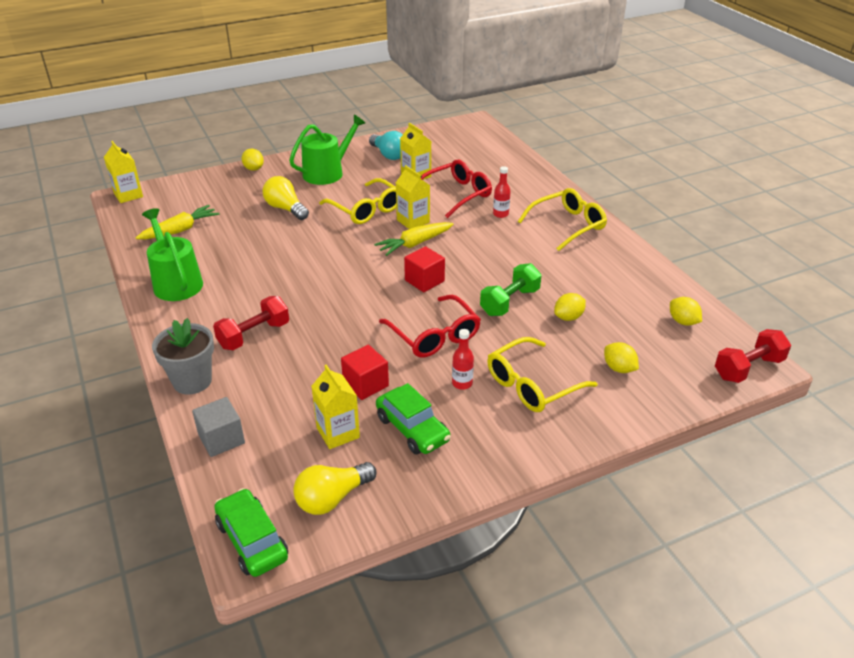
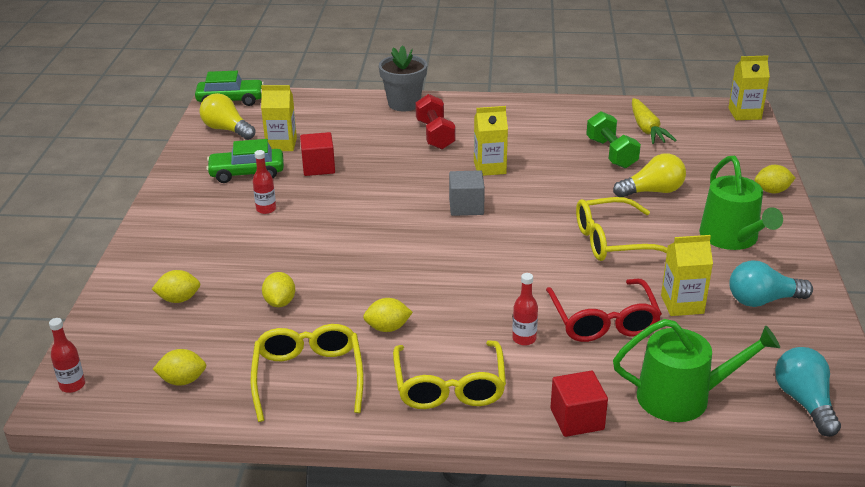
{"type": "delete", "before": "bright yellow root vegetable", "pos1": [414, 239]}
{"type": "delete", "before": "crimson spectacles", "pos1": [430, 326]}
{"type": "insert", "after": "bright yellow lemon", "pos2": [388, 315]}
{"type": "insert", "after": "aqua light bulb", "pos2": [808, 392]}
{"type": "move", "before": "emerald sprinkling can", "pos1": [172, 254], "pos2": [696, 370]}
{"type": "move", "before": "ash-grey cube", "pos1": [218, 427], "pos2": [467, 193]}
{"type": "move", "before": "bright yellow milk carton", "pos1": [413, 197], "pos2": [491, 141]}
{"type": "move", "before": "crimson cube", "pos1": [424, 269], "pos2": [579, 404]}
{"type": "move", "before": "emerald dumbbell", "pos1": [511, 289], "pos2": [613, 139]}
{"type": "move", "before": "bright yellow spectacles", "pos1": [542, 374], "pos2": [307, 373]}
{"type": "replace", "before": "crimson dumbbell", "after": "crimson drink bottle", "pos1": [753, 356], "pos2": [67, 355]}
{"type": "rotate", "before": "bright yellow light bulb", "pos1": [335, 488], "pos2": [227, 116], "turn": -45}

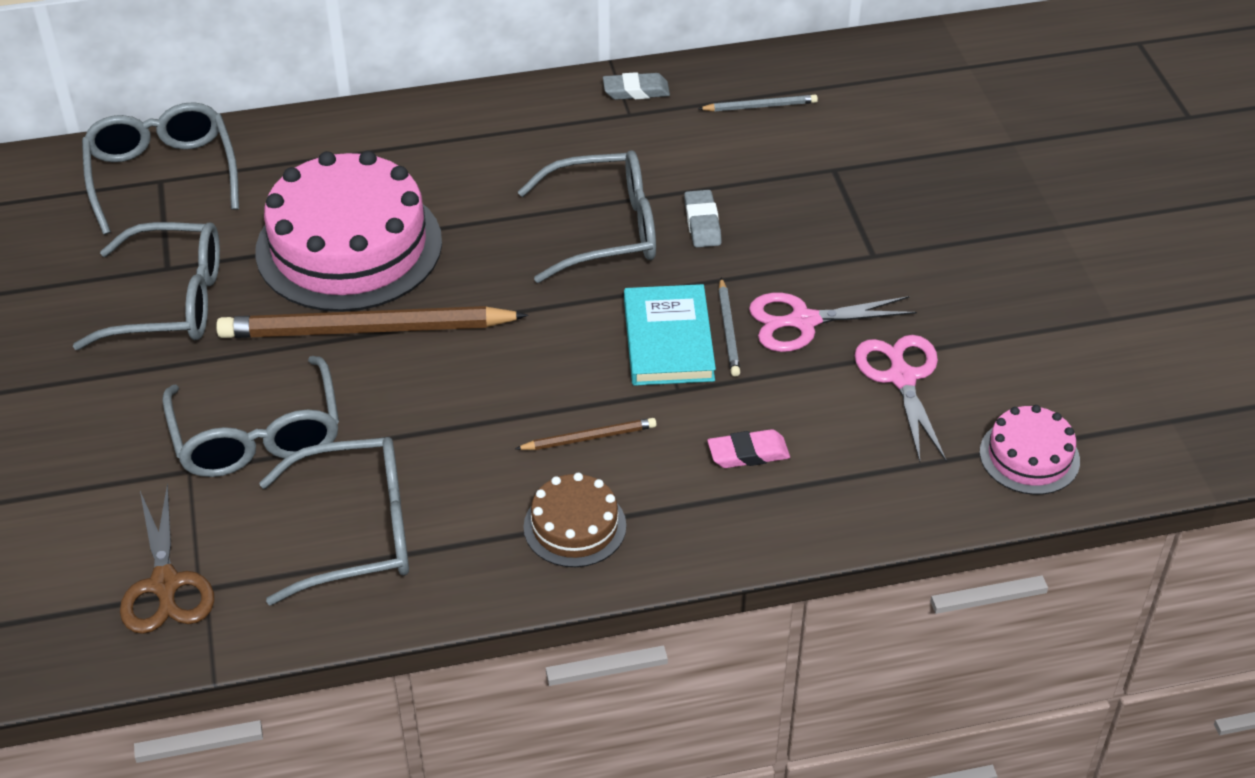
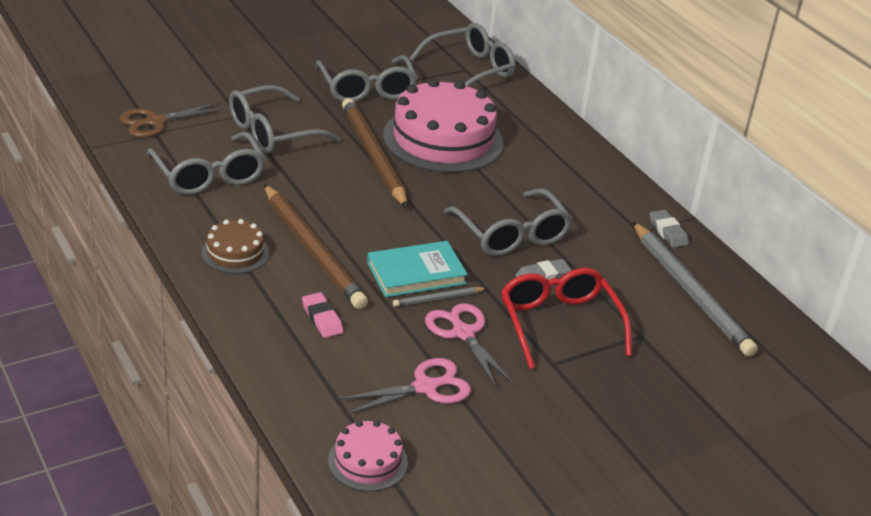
{"type": "insert", "after": "crimson spectacles", "pos2": [566, 318]}
{"type": "resize", "before": "dark brown lead pencil", "pos1": [586, 434], "pos2": [316, 246], "scale": 2.25}
{"type": "resize", "before": "ash-grey lead pencil", "pos1": [758, 103], "pos2": [695, 289], "scale": 2.25}

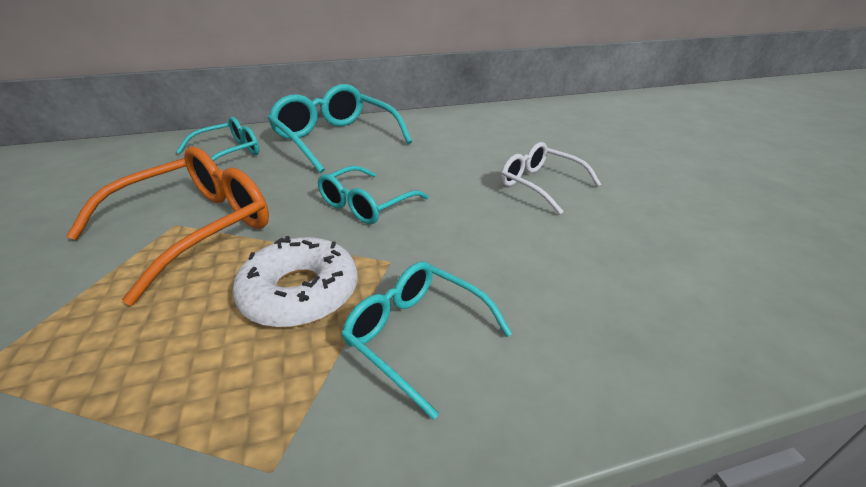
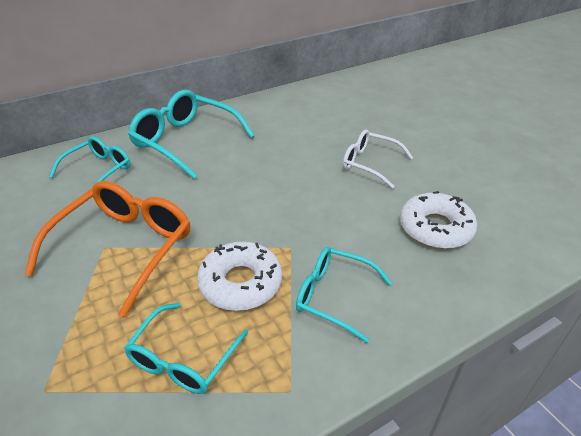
{"type": "insert", "after": "snow-white donut", "pos2": [438, 220]}
{"type": "move", "before": "aqua spectacles", "pos1": [373, 195], "pos2": [186, 348]}

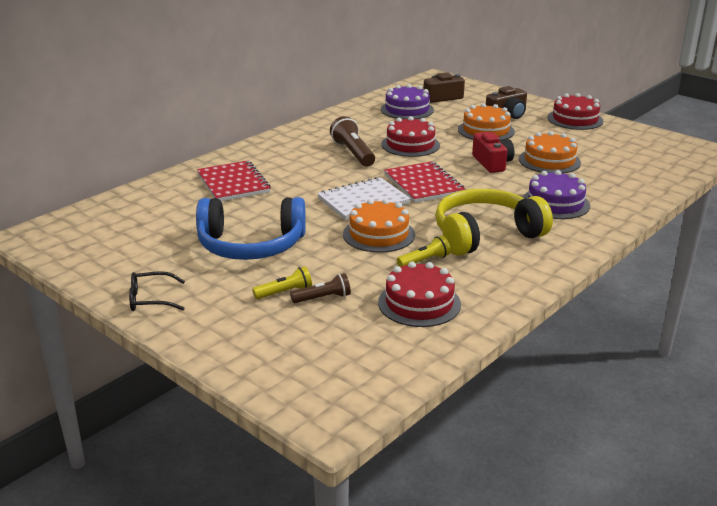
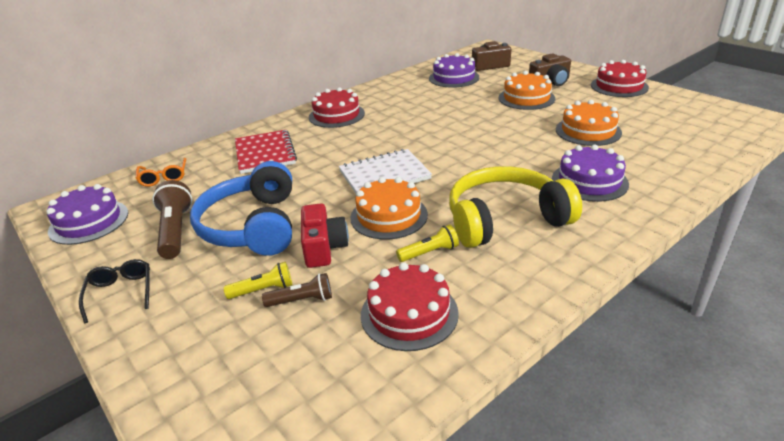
{"type": "delete", "before": "crimson notebook", "pos1": [424, 182]}
{"type": "insert", "after": "violet cake", "pos2": [87, 214]}
{"type": "insert", "after": "bright orange spectacles", "pos2": [161, 172]}
{"type": "move", "before": "dark brown torch", "pos1": [352, 141], "pos2": [172, 219]}
{"type": "move", "before": "crimson cake", "pos1": [410, 136], "pos2": [337, 107]}
{"type": "move", "before": "crimson camera", "pos1": [493, 152], "pos2": [325, 235]}
{"type": "rotate", "before": "jet-black spectacles", "pos1": [157, 291], "pos2": [114, 291], "turn": 75}
{"type": "rotate", "before": "blue headphones", "pos1": [251, 228], "pos2": [241, 208], "turn": 75}

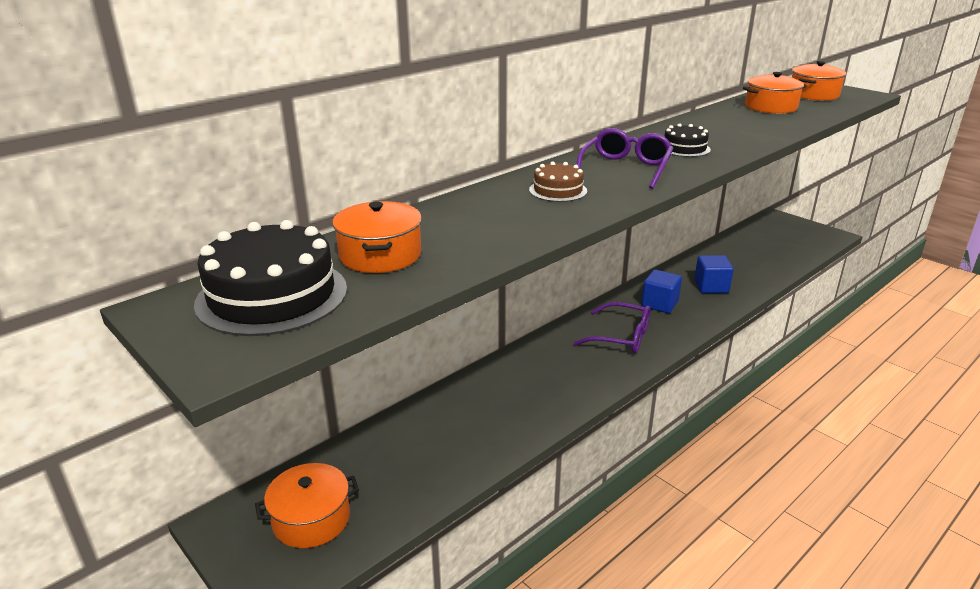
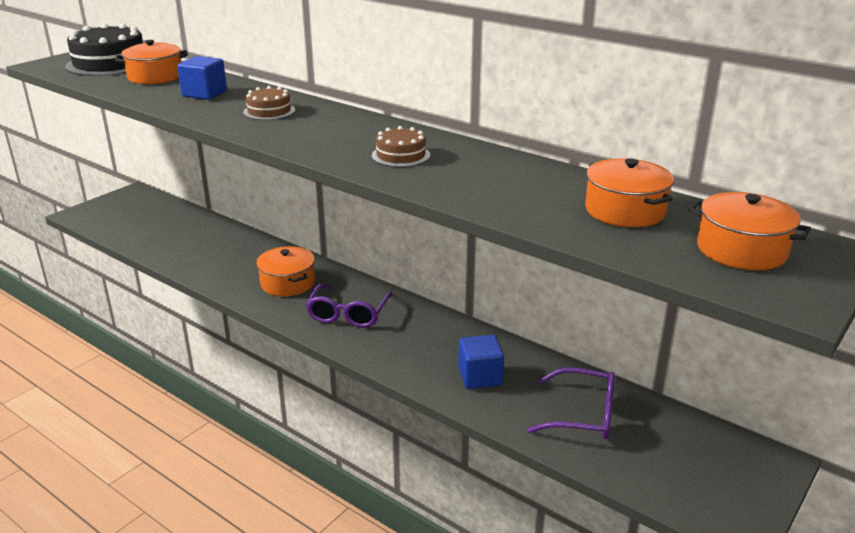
{"type": "move", "before": "bright orange stockpot", "pos1": [307, 505], "pos2": [285, 271]}
{"type": "move", "before": "violet spectacles", "pos1": [624, 158], "pos2": [571, 403]}
{"type": "move", "before": "blue cube", "pos1": [661, 291], "pos2": [202, 78]}
{"type": "recolor", "before": "jet-black cake", "after": "dark brown cake", "pos1": [687, 140], "pos2": [401, 146]}

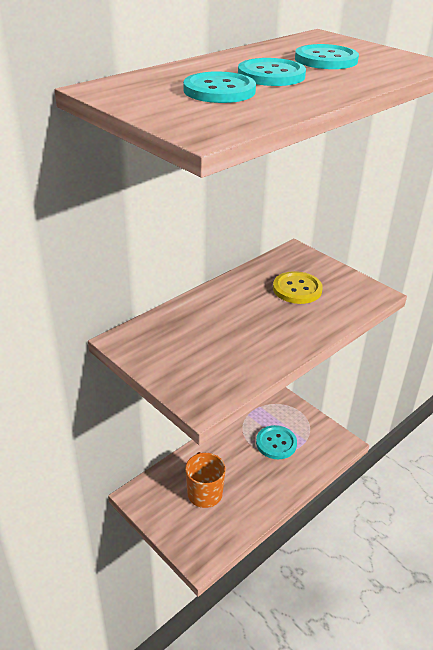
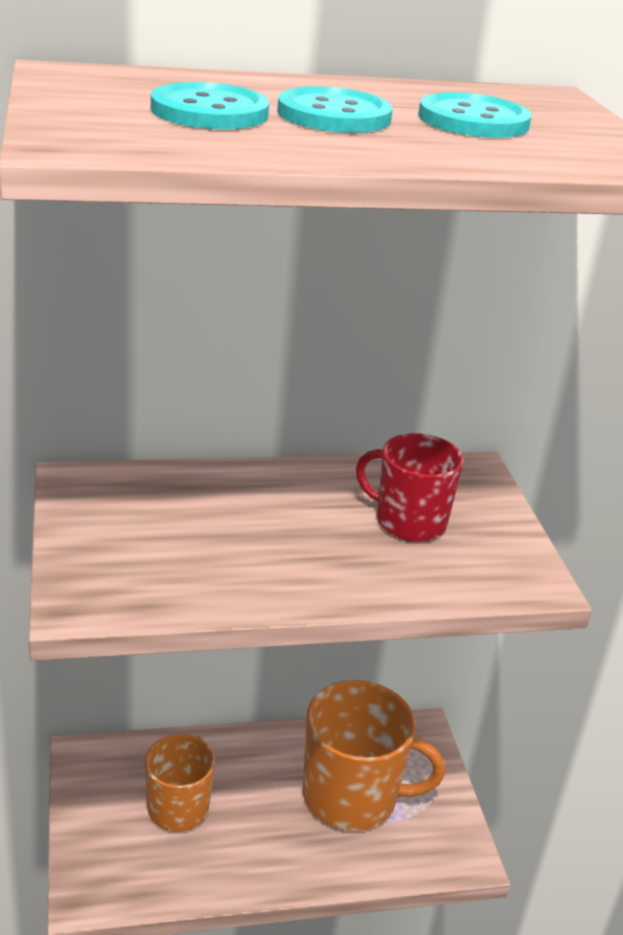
{"type": "replace", "before": "aqua sewing button", "after": "bright orange coffee mug", "pos1": [276, 442], "pos2": [374, 755]}
{"type": "replace", "before": "bright yellow sewing button", "after": "crimson coffee mug", "pos1": [298, 287], "pos2": [410, 487]}

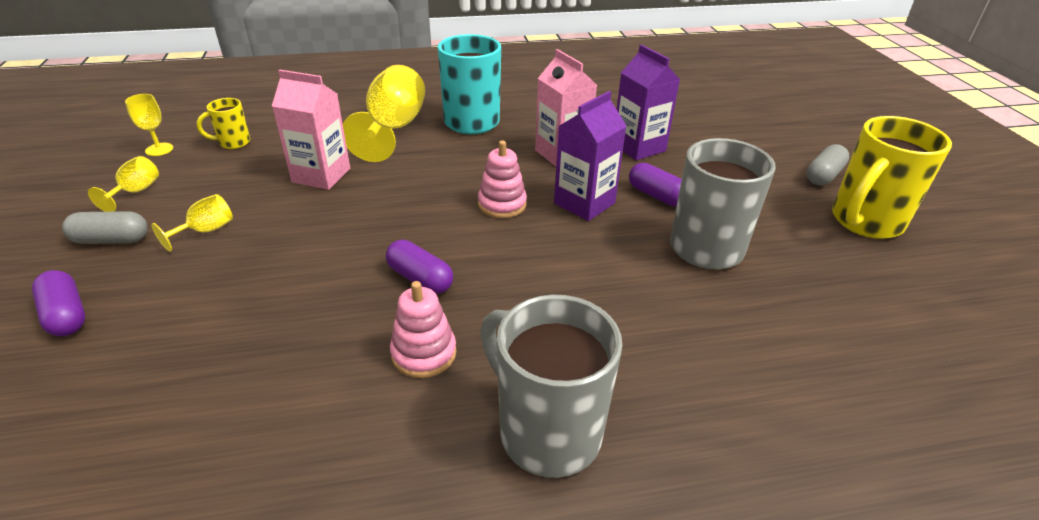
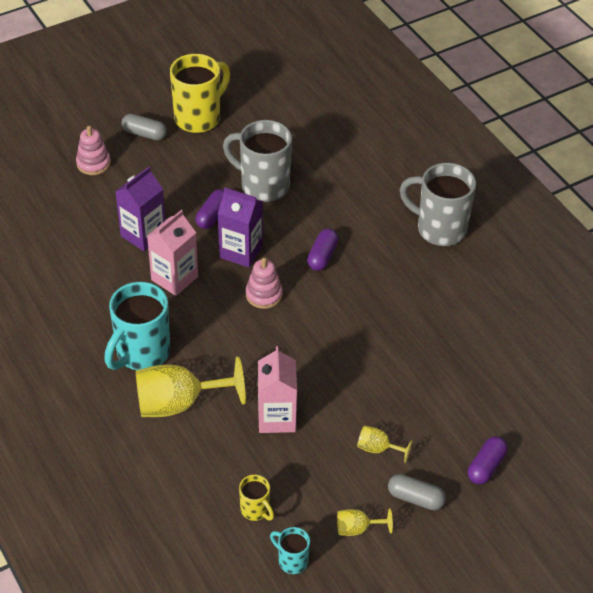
{"type": "move", "before": "violet pill", "pos1": [419, 267], "pos2": [323, 250]}
{"type": "move", "before": "rosy stacking toy", "pos1": [423, 329], "pos2": [93, 150]}
{"type": "replace", "before": "bright yellow goblet", "after": "aqua coffee mug", "pos1": [149, 125], "pos2": [290, 550]}
{"type": "rotate", "before": "ash-grey pill", "pos1": [105, 227], "pos2": [417, 492], "turn": -45}
{"type": "rotate", "before": "ash-grey coffee mug", "pos1": [551, 386], "pos2": [438, 204], "turn": 90}
{"type": "rotate", "before": "bright yellow coffee mug", "pos1": [892, 177], "pos2": [200, 93], "turn": -75}

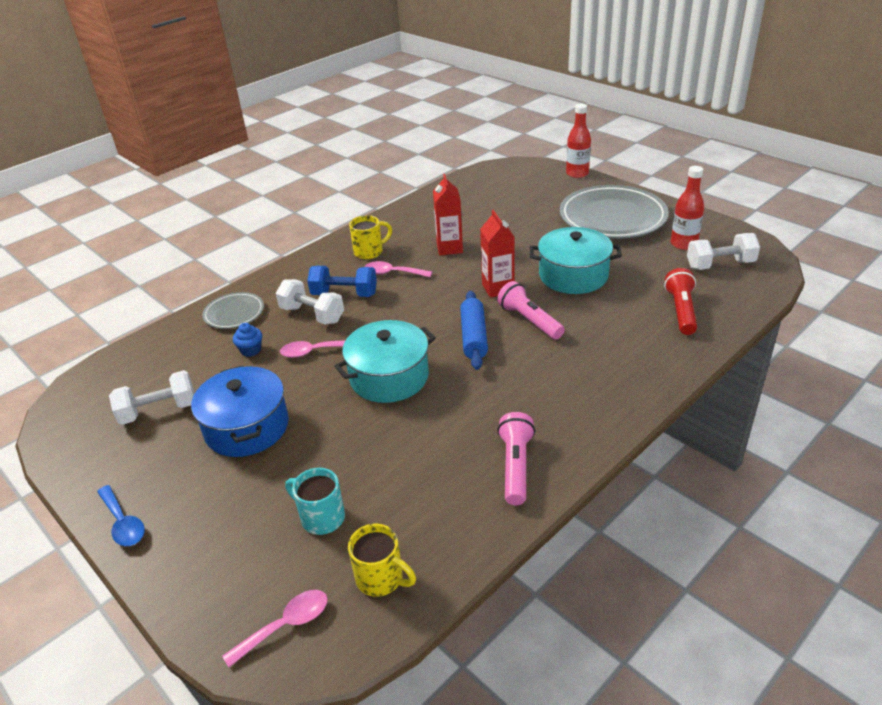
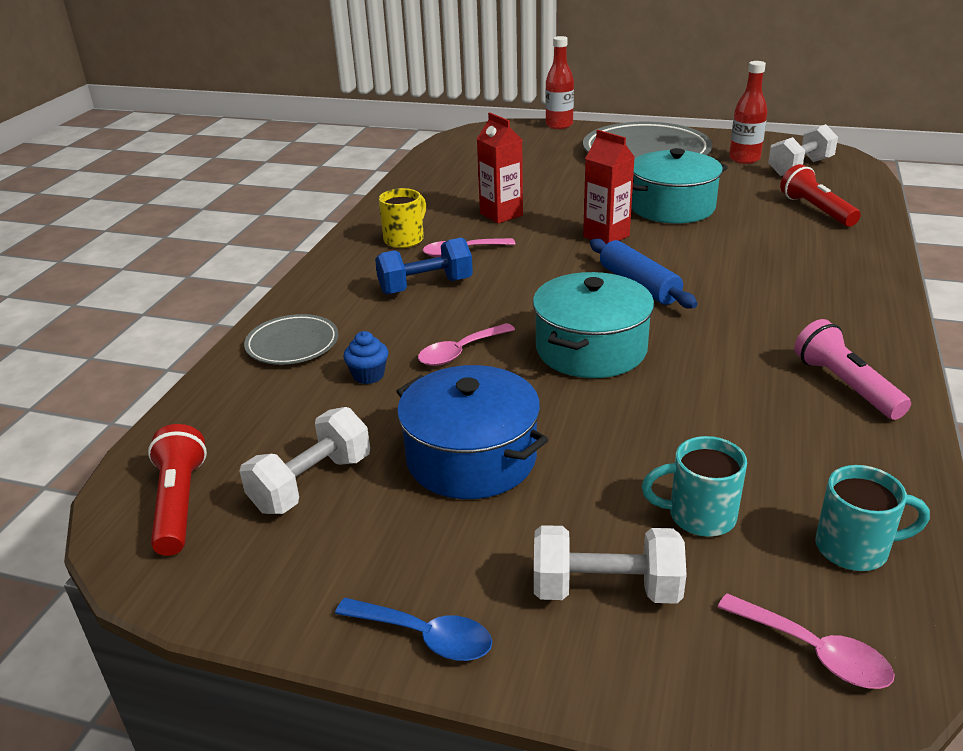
{"type": "delete", "before": "rosy torch", "pos1": [531, 310]}
{"type": "insert", "after": "crimson torch", "pos2": [177, 490]}
{"type": "move", "before": "snow-white dumbbell", "pos1": [310, 301], "pos2": [610, 564]}
{"type": "recolor", "before": "bright yellow coffee mug", "after": "aqua coffee mug", "pos1": [382, 560], "pos2": [872, 518]}
{"type": "rotate", "before": "rosy teaspoon", "pos1": [275, 628], "pos2": [806, 641], "turn": 105}

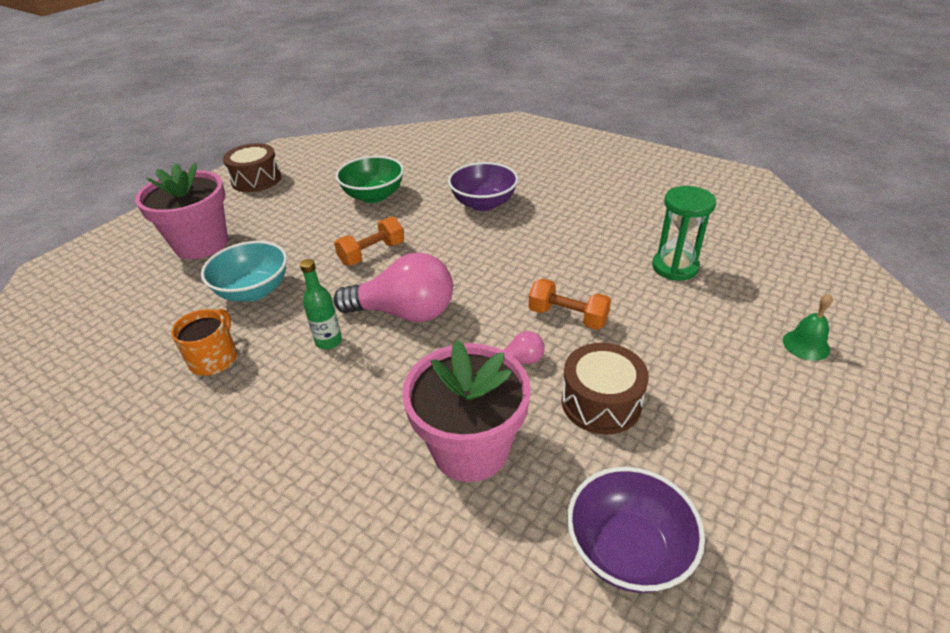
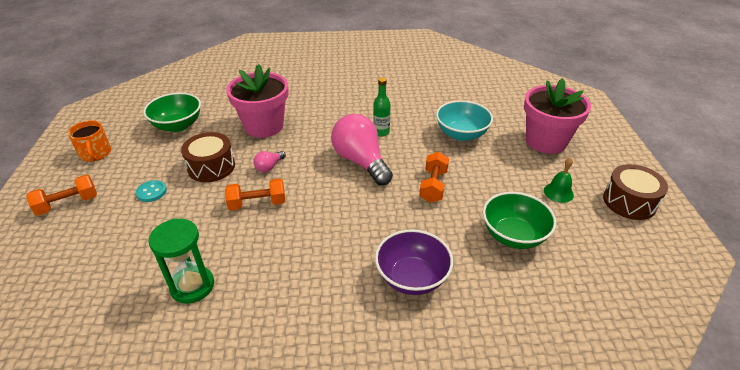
{"type": "insert", "after": "bright orange dumbbell", "pos2": [61, 195]}
{"type": "insert", "after": "aqua sewing button", "pos2": [151, 191]}
{"type": "move", "before": "bright orange coffee mug", "pos1": [204, 342], "pos2": [89, 141]}
{"type": "move", "before": "emerald hand bell", "pos1": [808, 327], "pos2": [559, 180]}
{"type": "recolor", "before": "violet serving bowl", "after": "emerald serving bowl", "pos1": [636, 530], "pos2": [172, 112]}
{"type": "rotate", "before": "rosy light bulb", "pos1": [393, 287], "pos2": [362, 149], "turn": 90}

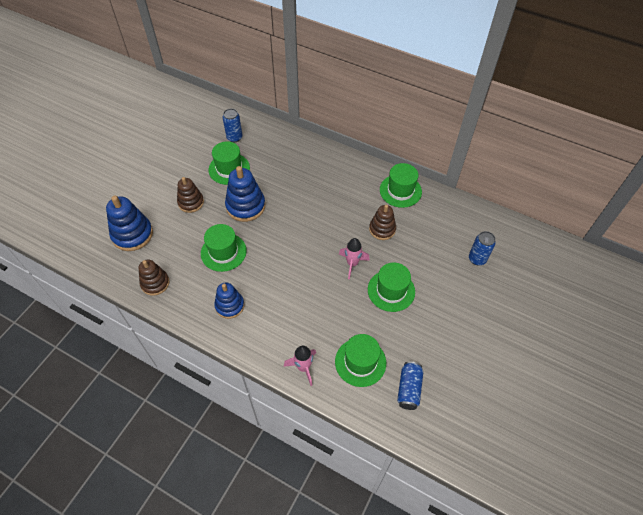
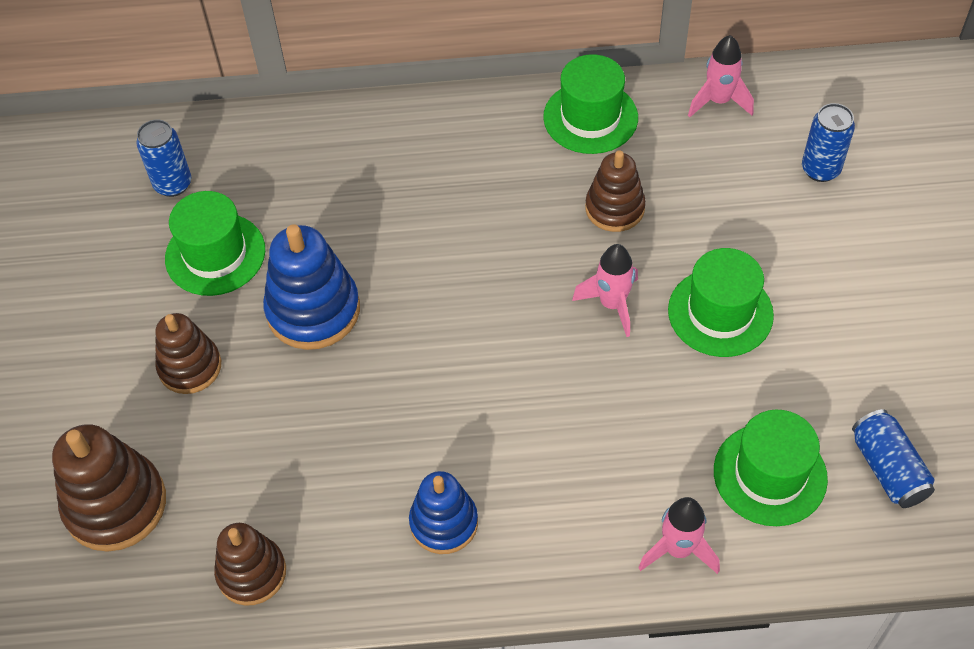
{"type": "delete", "before": "emerald top hat", "pos1": [224, 248]}
{"type": "insert", "after": "rosy spaceship", "pos2": [721, 76]}
{"type": "recolor", "before": "blue stacking toy", "after": "dark brown stacking toy", "pos1": [129, 223], "pos2": [109, 488]}

